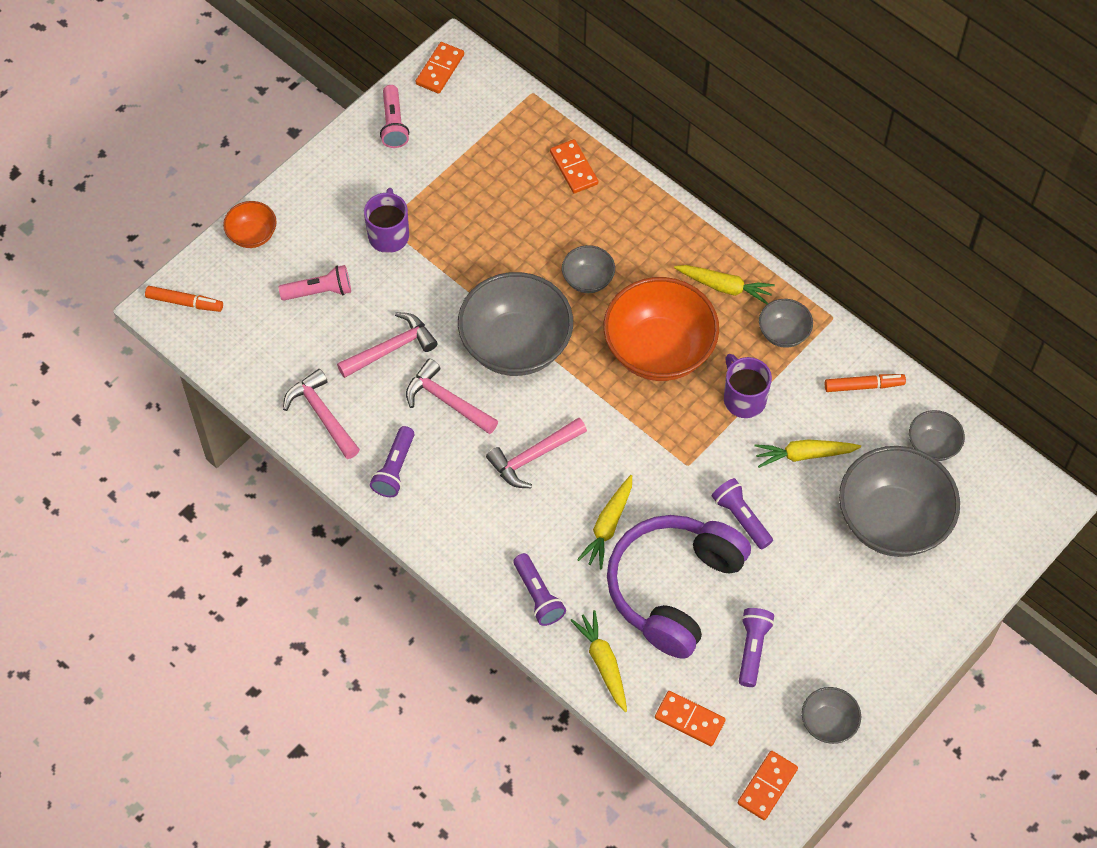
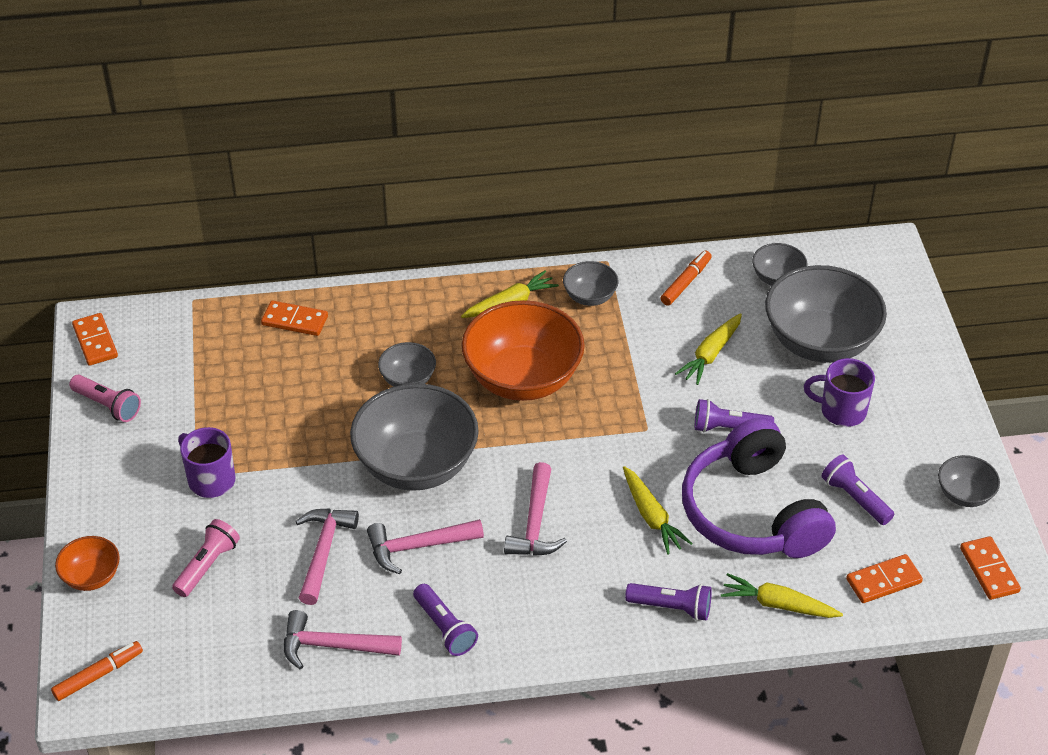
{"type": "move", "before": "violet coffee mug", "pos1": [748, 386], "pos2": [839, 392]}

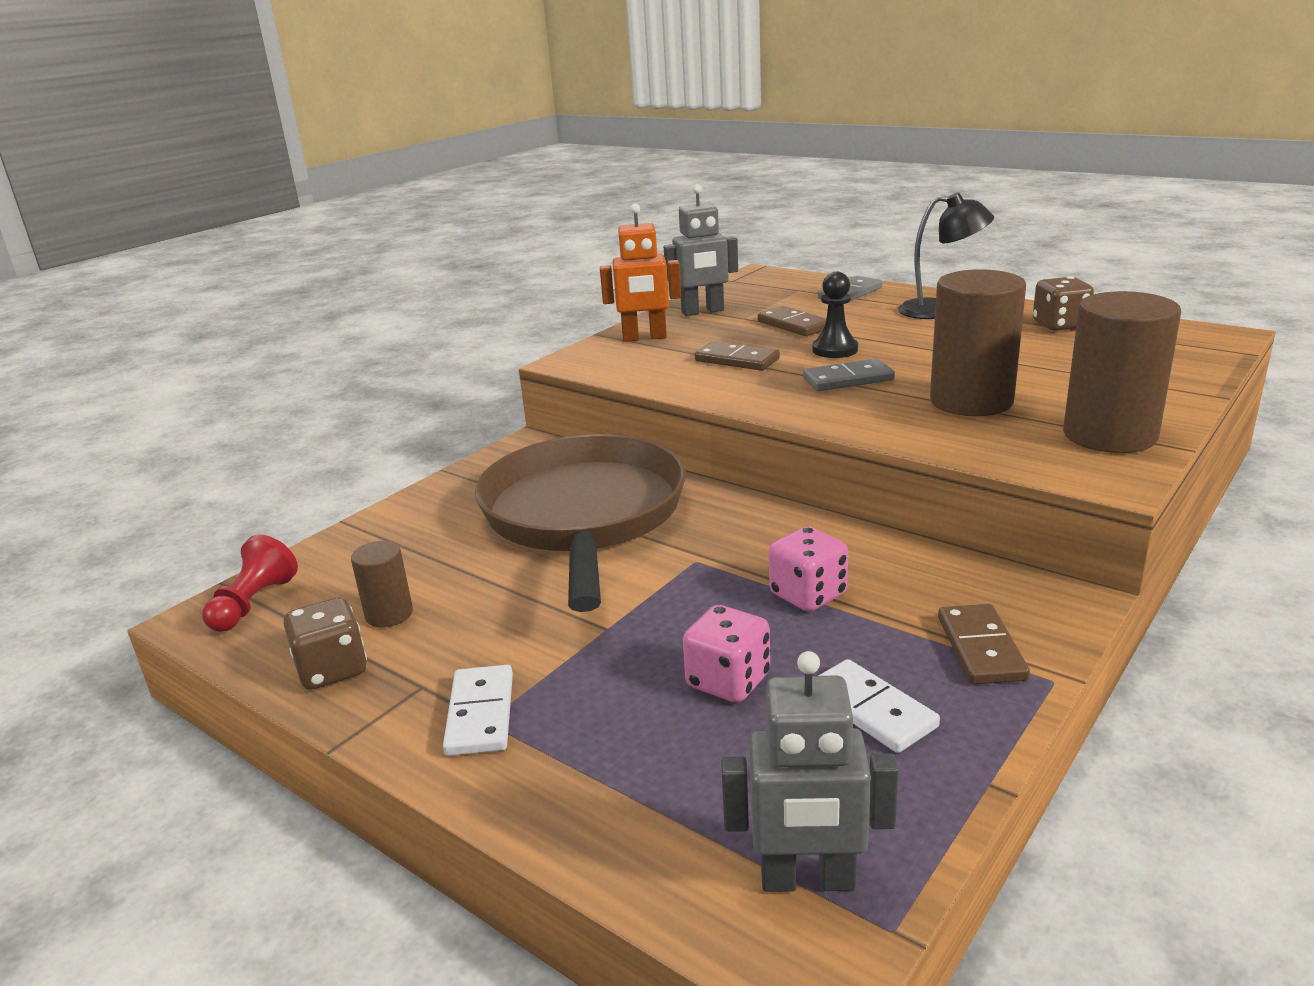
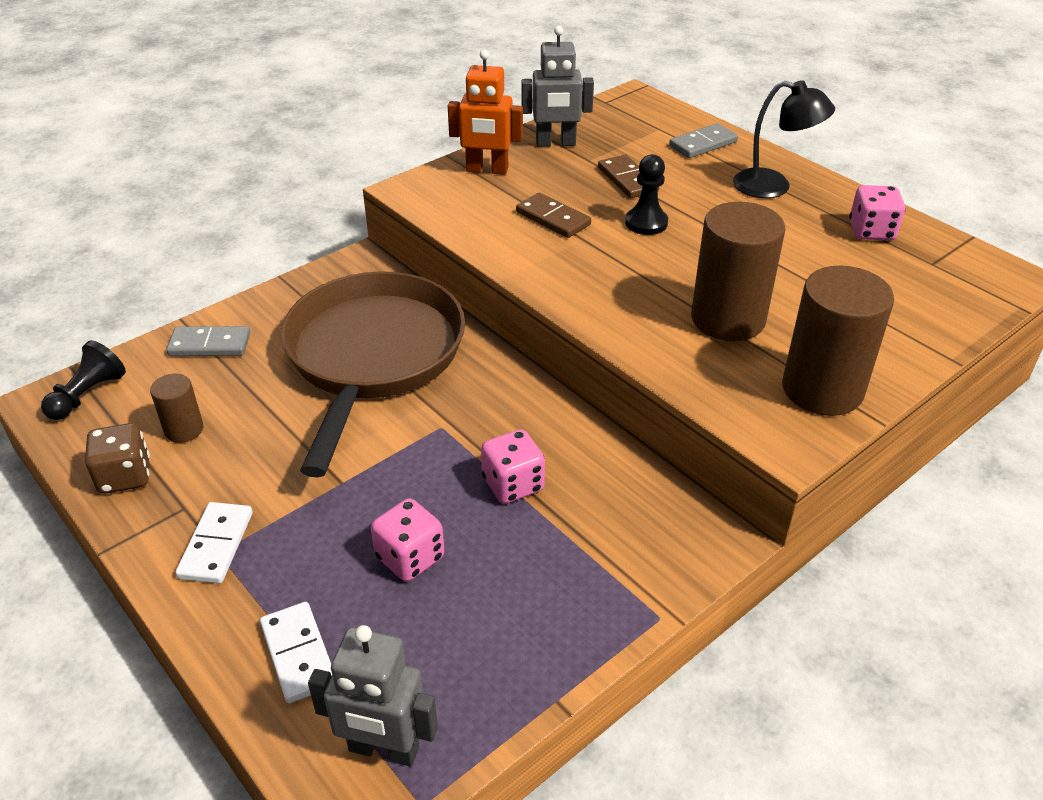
{"type": "delete", "before": "dark brown domino", "pos1": [984, 644]}
{"type": "move", "before": "ash-grey domino", "pos1": [849, 374], "pos2": [208, 341]}
{"type": "move", "before": "snow-white domino", "pos1": [879, 706], "pos2": [296, 652]}
{"type": "recolor", "before": "crimson chess pawn", "after": "jet-black chess pawn", "pos1": [250, 583], "pos2": [83, 380]}
{"type": "recolor", "before": "dark brown game die", "after": "rosy game die", "pos1": [1063, 303], "pos2": [877, 212]}

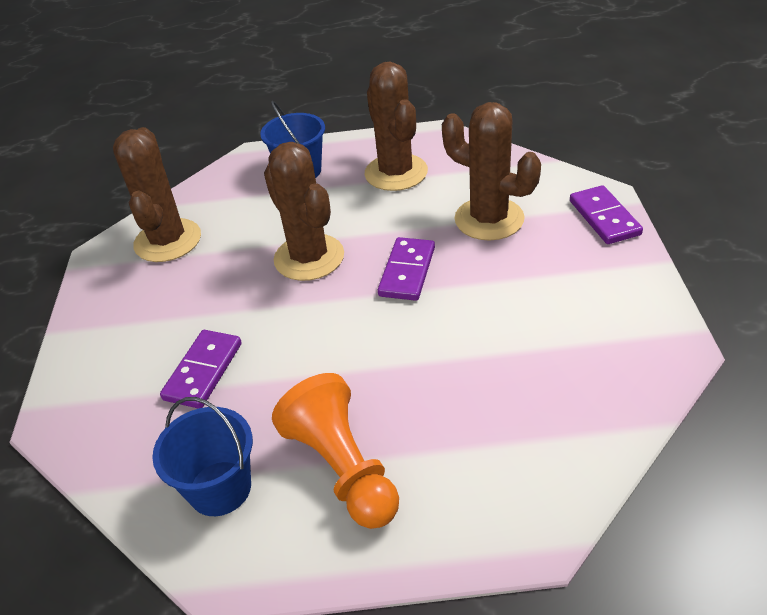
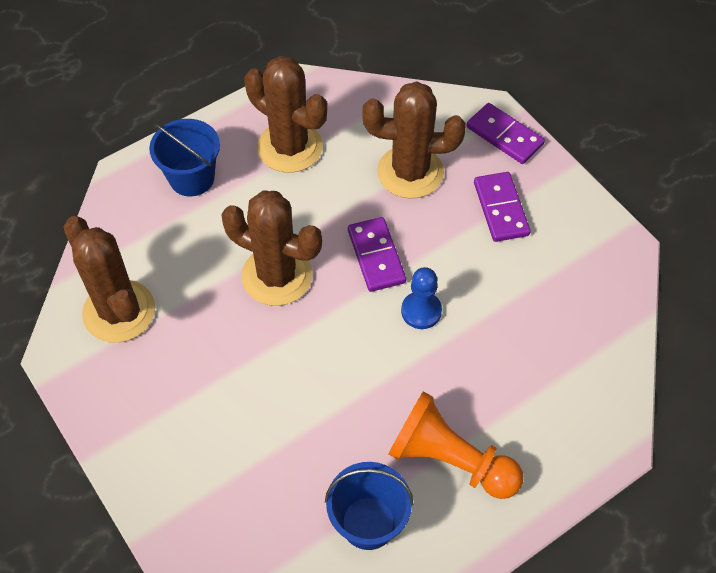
{"type": "insert", "after": "blue chess pawn", "pos2": [421, 298]}
{"type": "move", "before": "violet domino", "pos1": [201, 369], "pos2": [502, 207]}

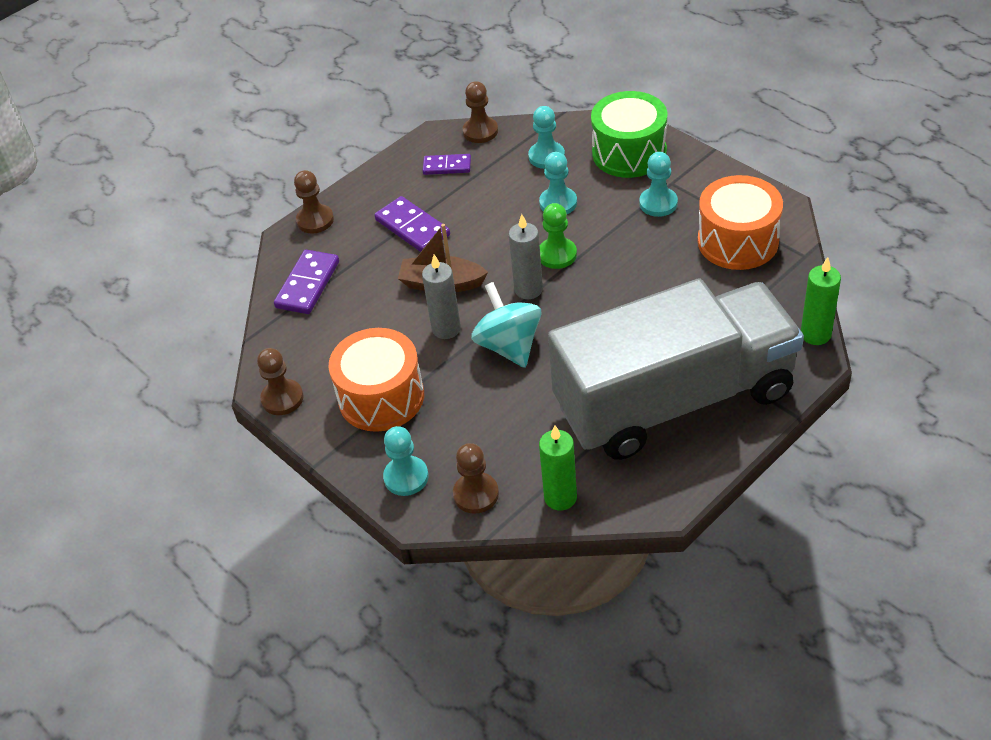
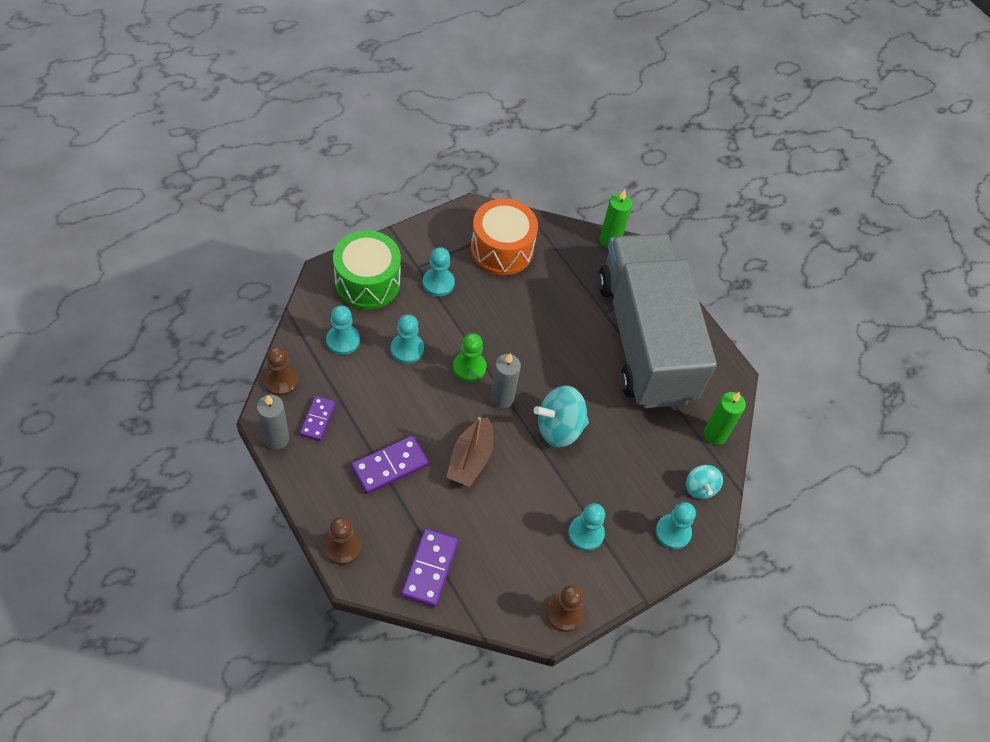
{"type": "move", "before": "ash-grey candle", "pos1": [441, 296], "pos2": [273, 422]}
{"type": "replace", "before": "bright orange drum", "after": "aqua chess pawn", "pos1": [376, 380], "pos2": [586, 527]}
{"type": "replace", "before": "dark brown chess pawn", "after": "aqua toy top", "pos1": [476, 478], "pos2": [704, 482]}
{"type": "rotate", "before": "violet domino", "pos1": [306, 282], "pos2": [430, 567], "turn": 75}

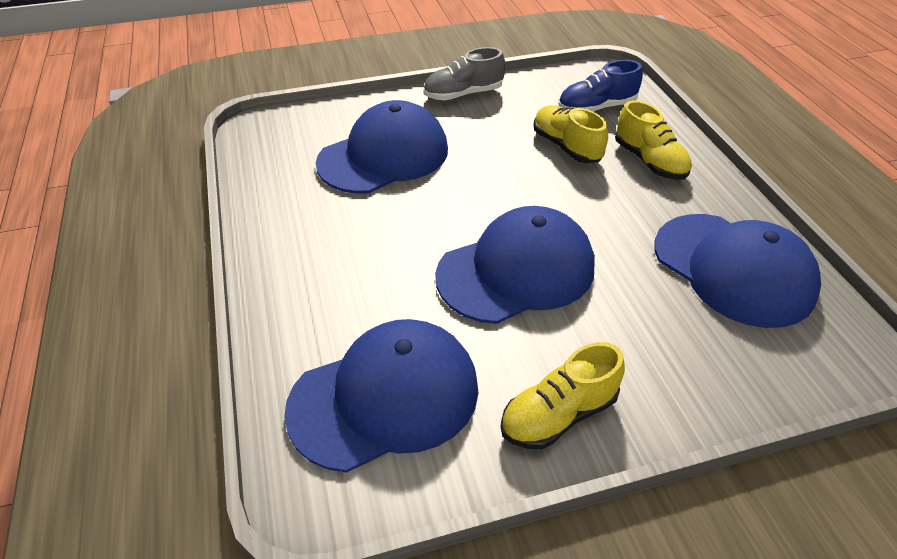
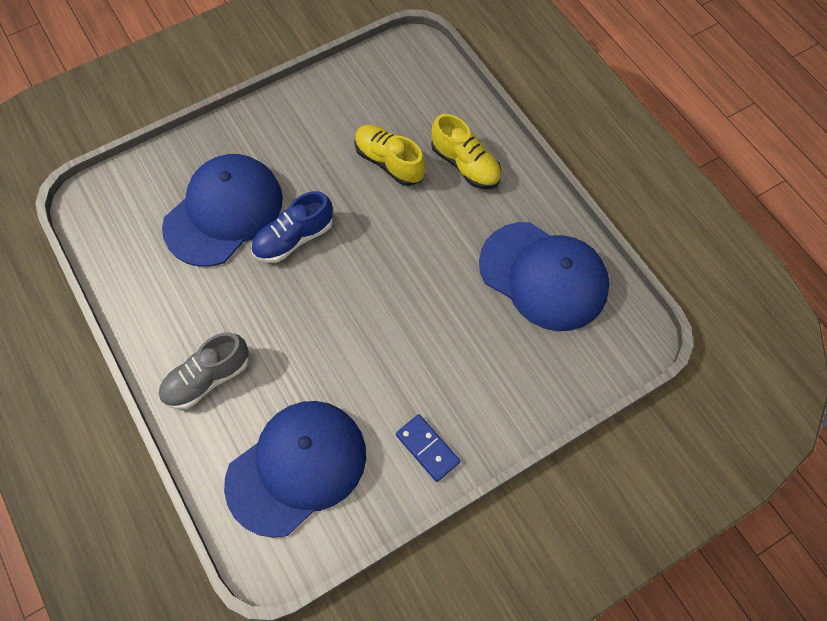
{"type": "delete", "before": "blue baseball cap", "pos1": [515, 265]}
{"type": "move", "before": "ash-grey shoe", "pos1": [464, 74], "pos2": [204, 370]}
{"type": "move", "before": "blue shoe", "pos1": [600, 86], "pos2": [292, 227]}
{"type": "replace", "before": "bright yellow shoe", "after": "blue domino", "pos1": [562, 395], "pos2": [428, 448]}

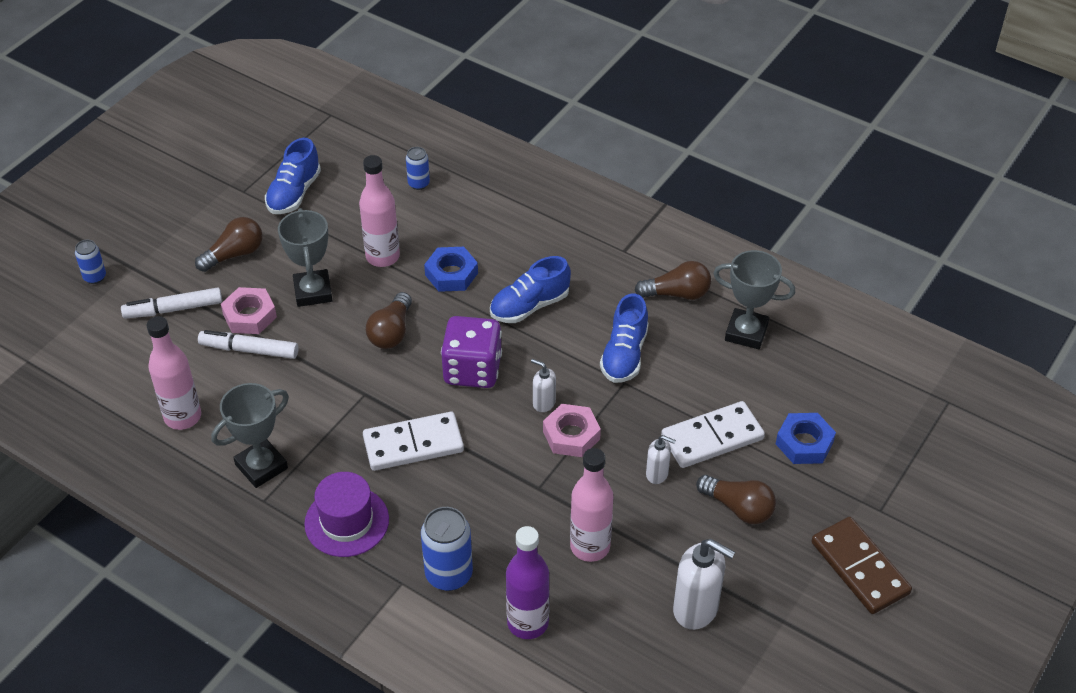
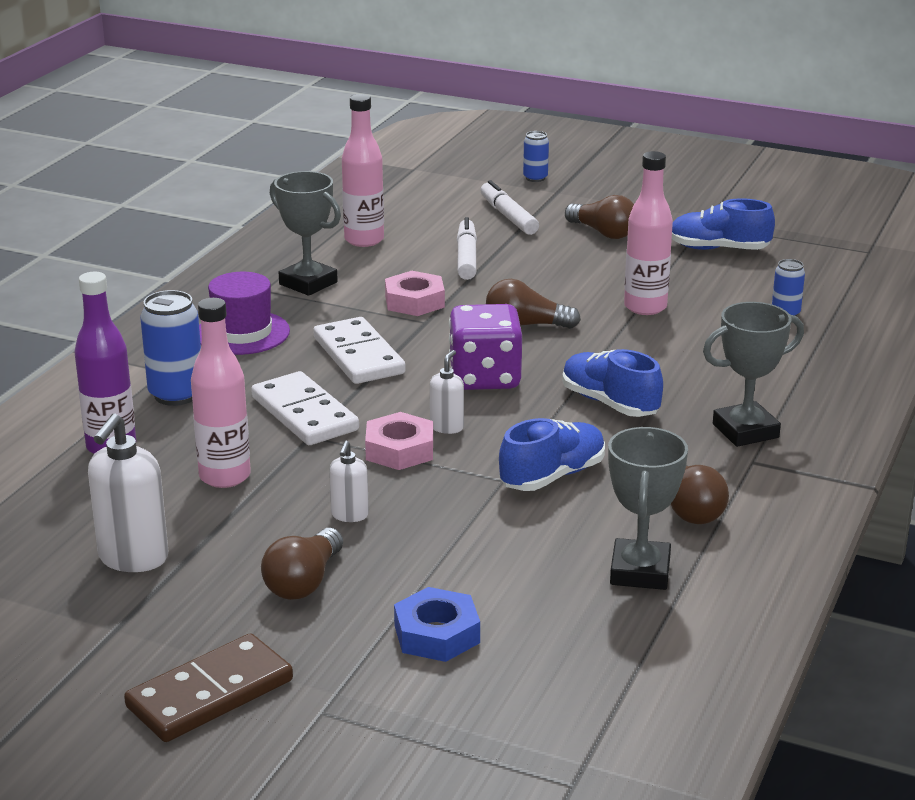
{"type": "delete", "before": "blue hexagon nut", "pos1": [451, 269]}
{"type": "move", "before": "rosy hexagon nut", "pos1": [249, 310], "pos2": [415, 293]}
{"type": "move", "before": "ash-grey prize cup", "pos1": [305, 257], "pos2": [753, 374]}
{"type": "move", "before": "snow-white domino", "pos1": [713, 434], "pos2": [305, 408]}
{"type": "rotate", "before": "blue shoe", "pos1": [624, 338], "pos2": [552, 454], "turn": 135}

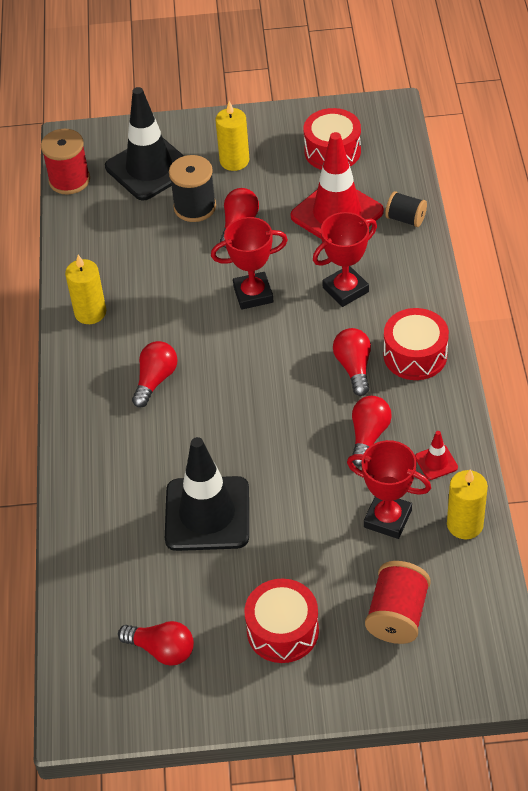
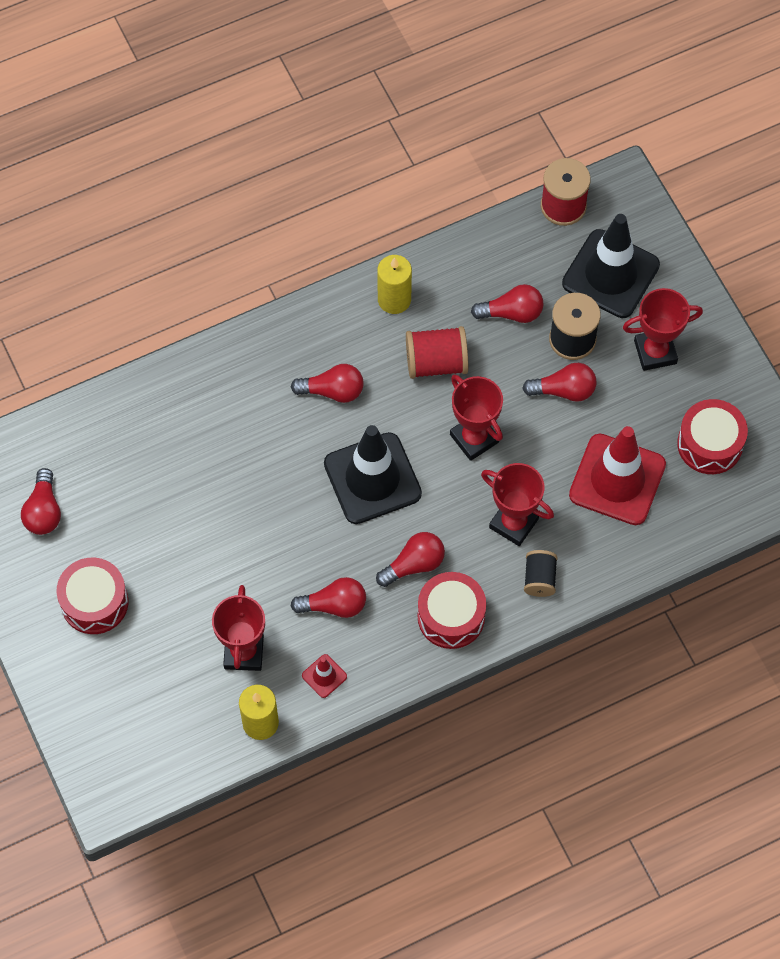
{"type": "insert", "after": "crimson light bulb", "pos2": [507, 303]}
{"type": "move", "before": "jet-black road cone", "pos1": [207, 494], "pos2": [373, 474]}
{"type": "move", "before": "crimson bobbin", "pos1": [398, 602], "pos2": [437, 352]}
{"type": "move", "before": "jet-black bobbin", "pos1": [406, 209], "pos2": [541, 573]}
{"type": "replace", "before": "bright yellow candle", "after": "crimson prize cup", "pos1": [232, 136], "pos2": [663, 329]}

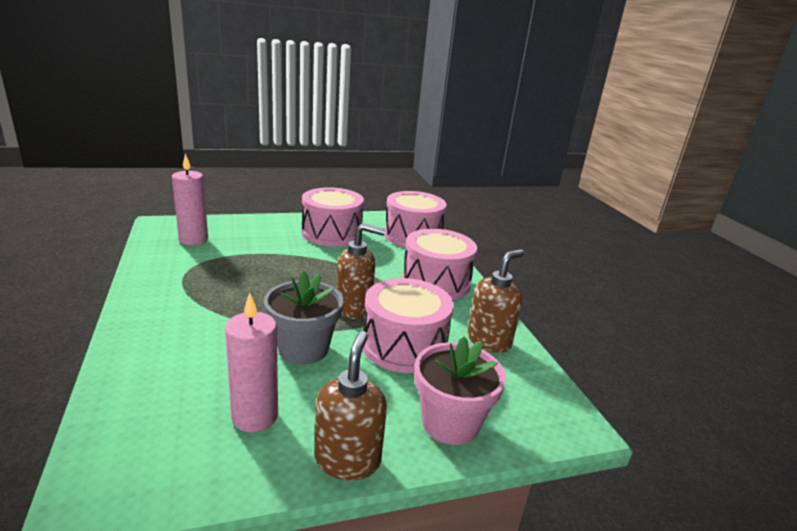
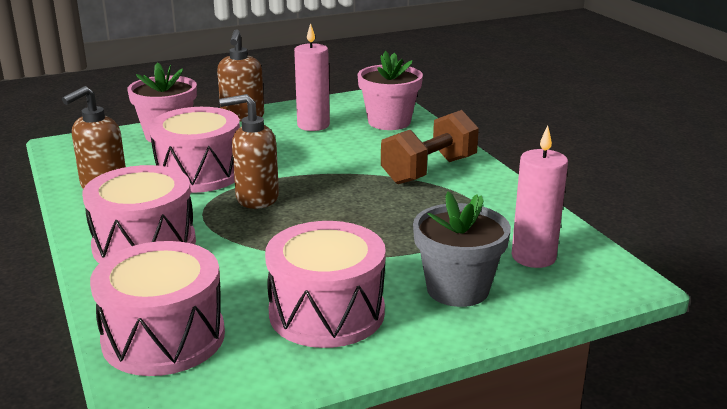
{"type": "insert", "after": "rosy plant pot", "pos2": [390, 90]}
{"type": "insert", "after": "dark brown dumbbell", "pos2": [430, 147]}
{"type": "move", "before": "ash-grey plant pot", "pos1": [303, 317], "pos2": [462, 249]}

